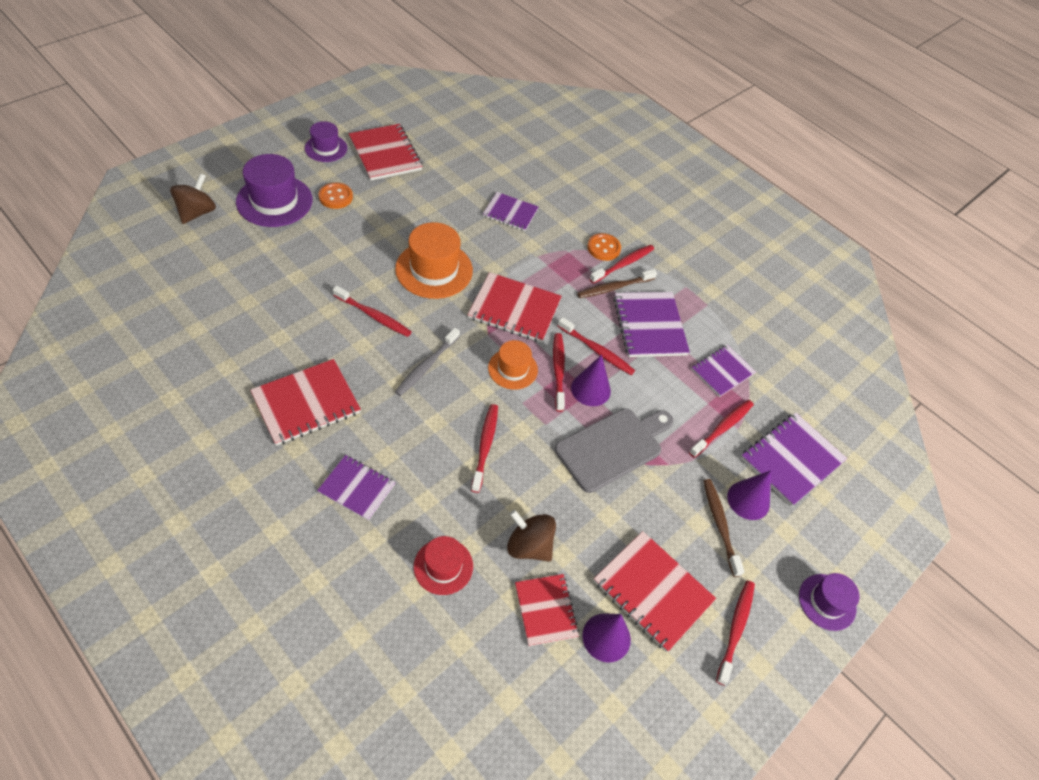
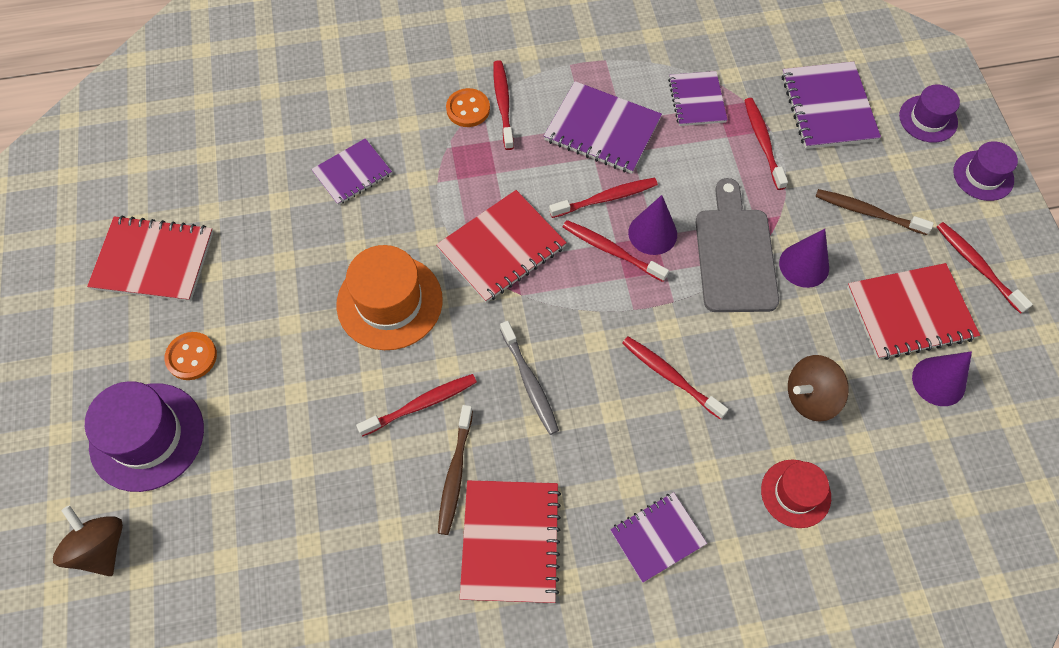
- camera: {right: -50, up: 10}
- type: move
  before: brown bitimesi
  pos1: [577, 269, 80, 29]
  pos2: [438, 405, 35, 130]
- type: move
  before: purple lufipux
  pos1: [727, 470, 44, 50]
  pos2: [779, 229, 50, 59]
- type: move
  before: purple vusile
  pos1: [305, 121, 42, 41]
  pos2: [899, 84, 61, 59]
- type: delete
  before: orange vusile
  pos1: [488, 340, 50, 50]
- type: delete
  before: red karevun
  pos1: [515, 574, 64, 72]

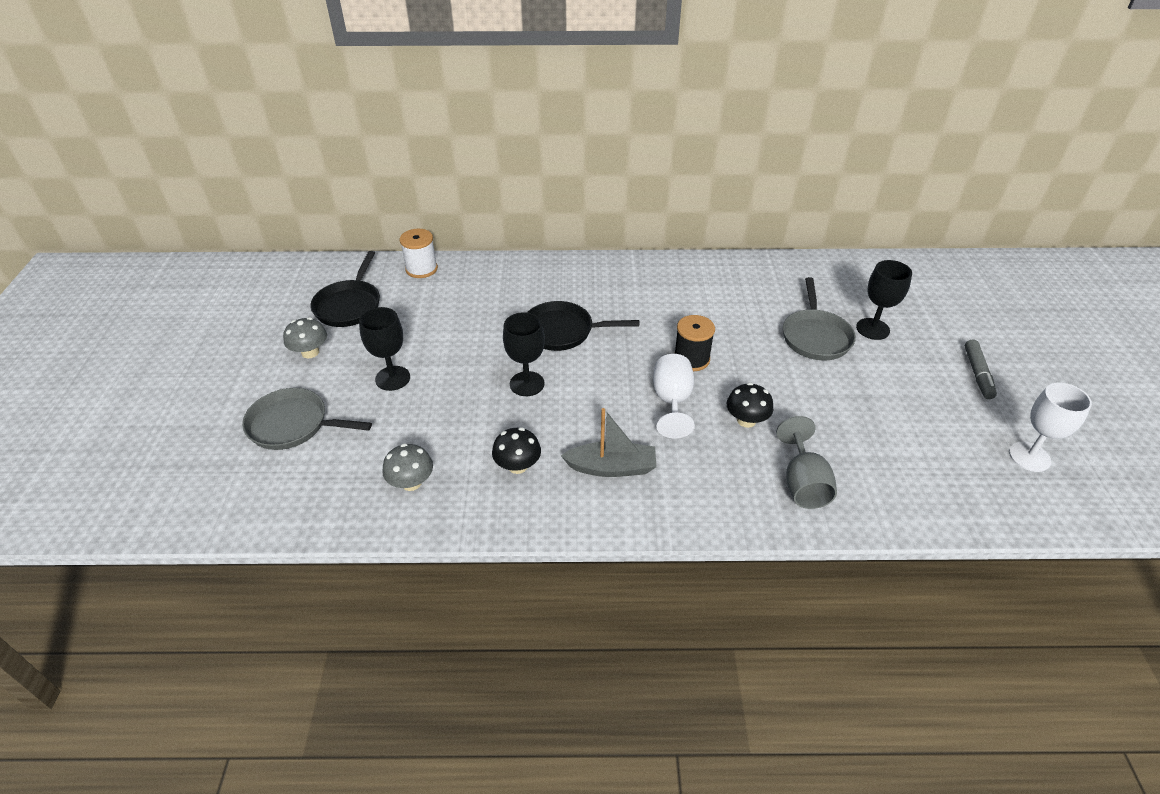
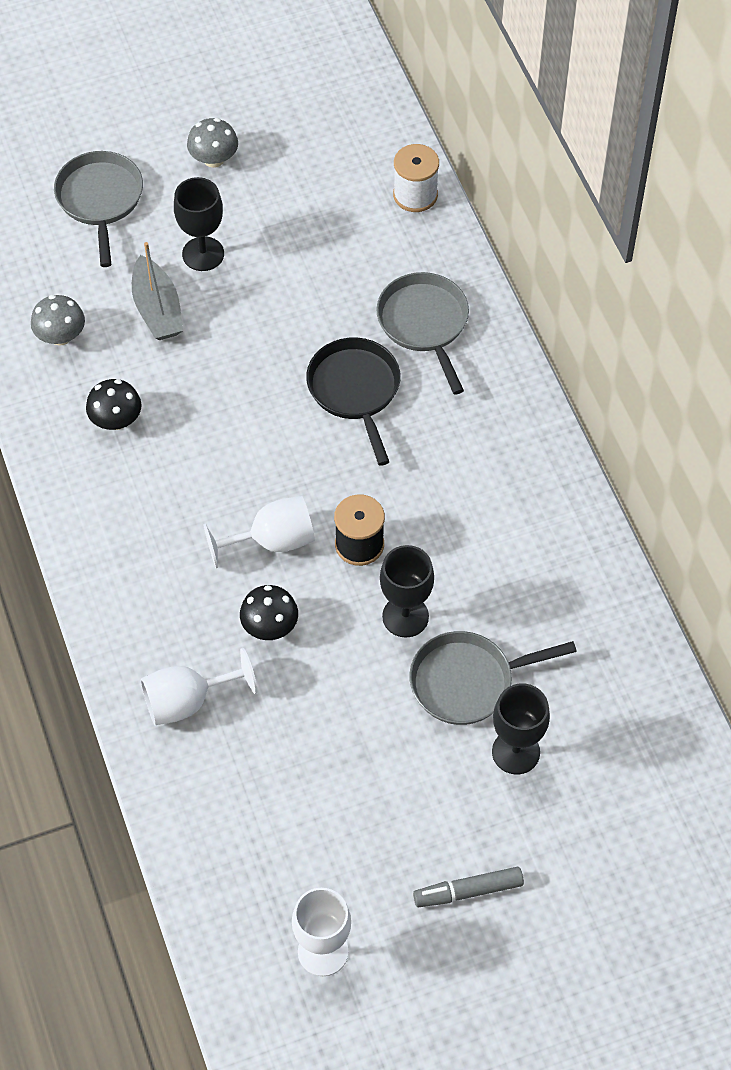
- camera: {right: 70, up: 15}
- type: move
  before: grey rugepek
  pos1: [561, 408, 96, 69]
  pos2: [132, 242, 52, 98]
- type: recolor
  before: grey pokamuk
  after: white pokamuk
  pos1: [776, 416, 61, 93]
  pos2: [141, 648, 116, 77]
- type: insert
  after: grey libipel
  pos2: [376, 272, 93, 123]
- type: move
  before: black pokamuk
  pos1: [503, 312, 42, 84]
  pos2: [380, 545, 54, 93]
- type: delete
  before: black libipel
  pos1: [310, 251, 70, 76]

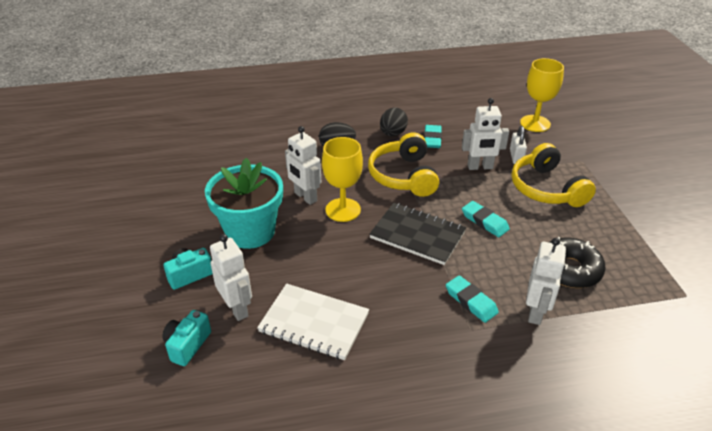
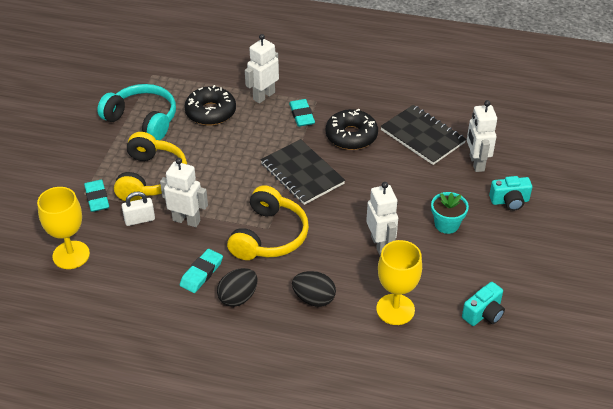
- camera: {right: -155, up: 5}
- type: move
  before: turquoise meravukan
  pos1: [462, 201, 48, 36]
  pos2: [84, 180, 25, 32]
- type: insert
  after: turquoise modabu
  pos2: [97, 84, 79, 56]
- type: rotate
  before: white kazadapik
  pos1: [510, 126, 17, 38]
  pos2: [122, 191, 33, 35]
  turn: 45
- type: insert
  after: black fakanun
  pos2: [326, 109, 52, 41]
- type: move
  before: yellow pokamuk
  pos1: [322, 137, 41, 85]
  pos2: [376, 240, 46, 85]
- type: recolor
  before: white karevun
  after: black karevun
  pos1: [257, 283, 112, 77]
  pos2: [380, 105, 86, 60]
- type: resize
  before: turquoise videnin
  pos1: [205, 158, 78, 91]
  pos2: [431, 192, 38, 42]
  scale: 0.51
- type: move
  before: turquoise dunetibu
  pos1: [162, 310, 49, 56]
  pos2: [462, 282, 43, 44]

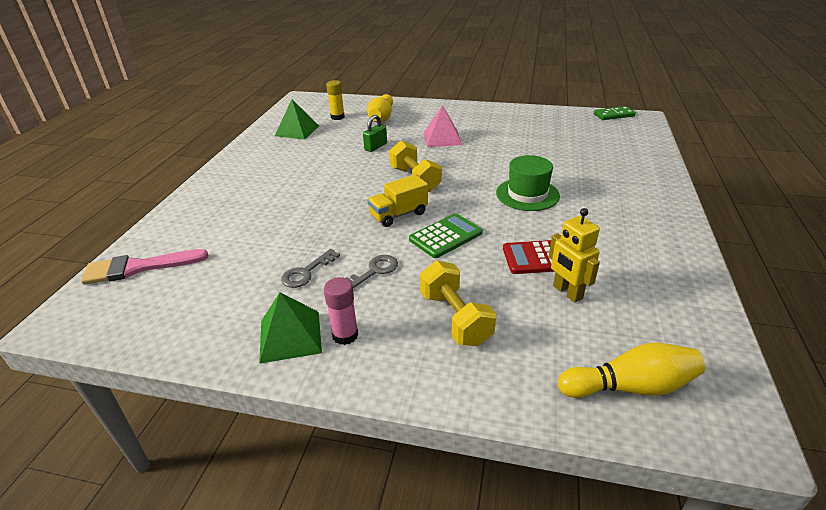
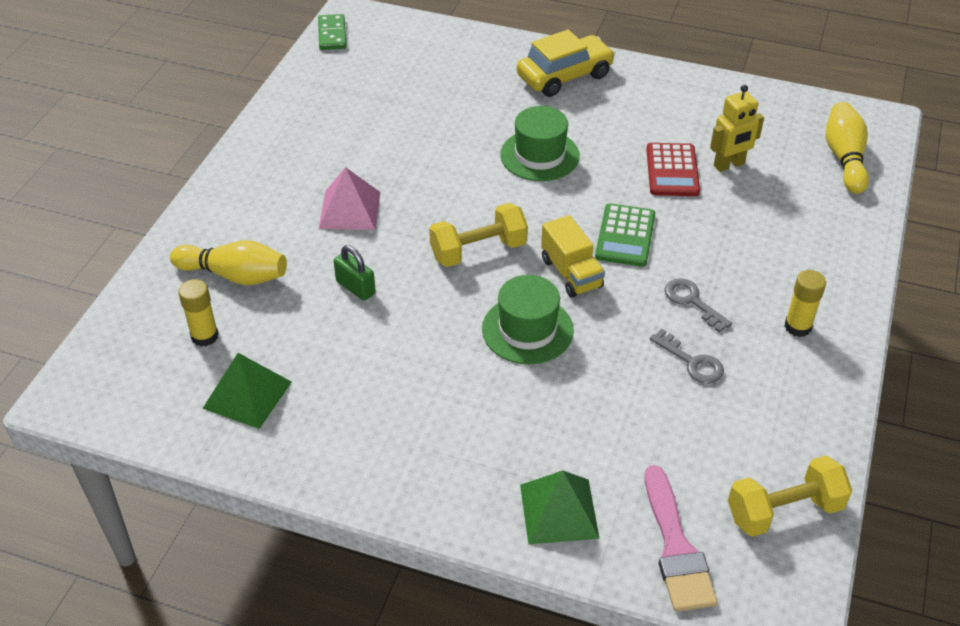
- camera: {right: -85, up: 10}
- type: insert
  after: green vusile
  pos2: [482, 275, 92, 90]
- type: insert
  after: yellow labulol
  pos2: [517, 30, 98, 67]
- type: move
  before: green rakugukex
  pos1: [259, 292, 63, 72]
  pos2: [520, 470, 80, 74]
- type: rotate
  before: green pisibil
  pos1: [409, 213, 74, 45]
  pos2: [595, 203, 60, 64]
  turn: -135
- type: move
  before: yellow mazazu
  pos1: [420, 260, 76, 86]
  pos2: [728, 456, 124, 81]
- type: recolor
  before: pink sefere
  after: yellow sefere
  pos1: [324, 277, 34, 68]
  pos2: [784, 270, 42, 67]

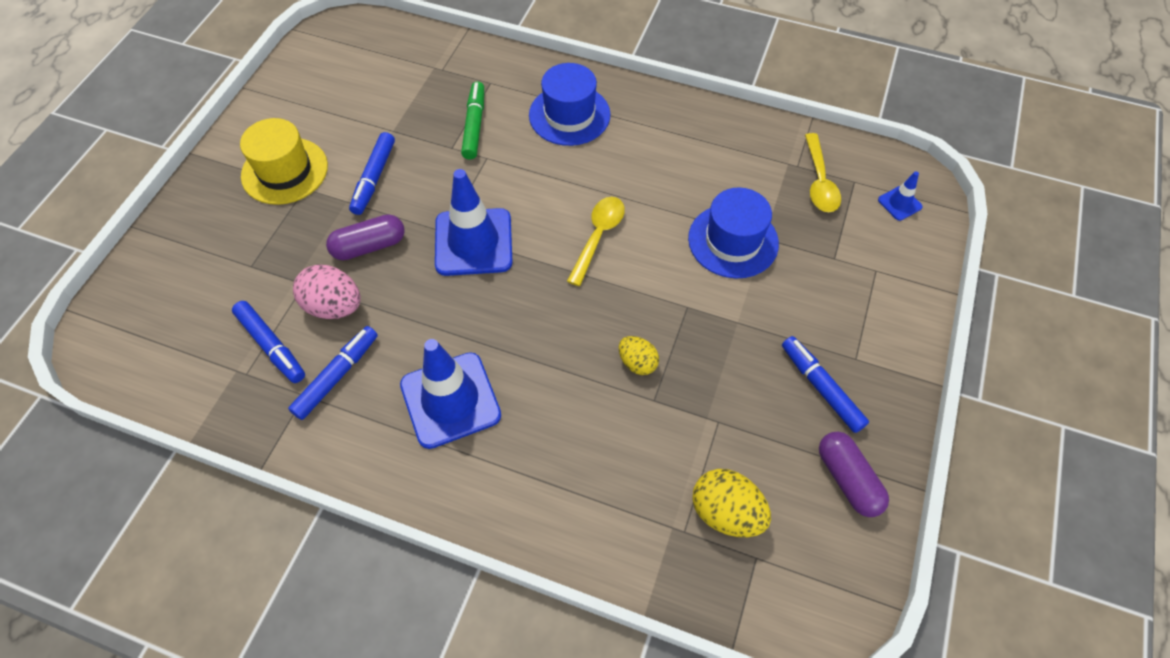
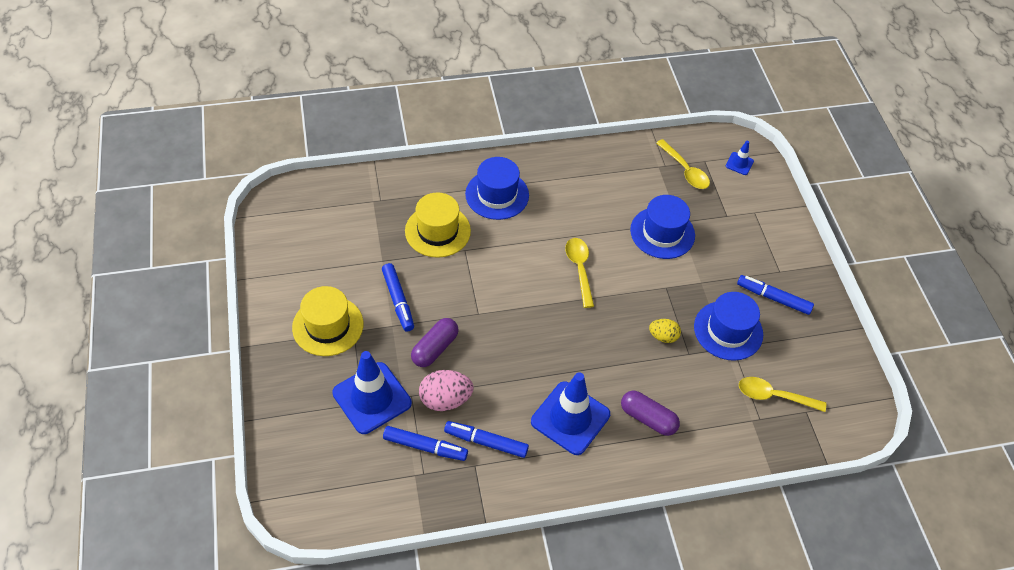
- camera: {right: -35, up: -5}
- type: move
  before: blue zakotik
  pos1: [435, 169, 78, 107]
  pos2: [332, 351, 80, 83]
- type: replace
  before: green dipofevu
  after: yellow vusile
  pos1: [461, 81, 23, 79]
  pos2: [405, 192, 66, 66]
- type: rotate
  before: blue dipofevu
  pos1: [288, 326, 90, 94]
  pos2: [444, 421, 85, 37]
  turn: -75
- type: move
  before: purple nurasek
  pos1: [819, 432, 70, 85]
  pos2: [621, 390, 59, 46]
- type: insert
  after: blue vusile
  pos2: [694, 292, 69, 69]
- type: replace
  before: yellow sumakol
  after: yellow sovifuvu
  pos1: [692, 469, 79, 68]
  pos2: [739, 377, 87, 35]

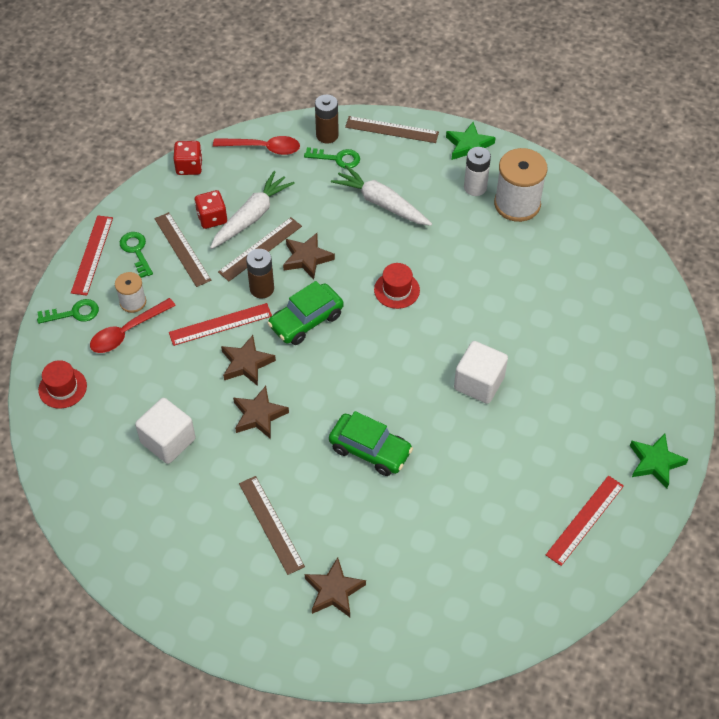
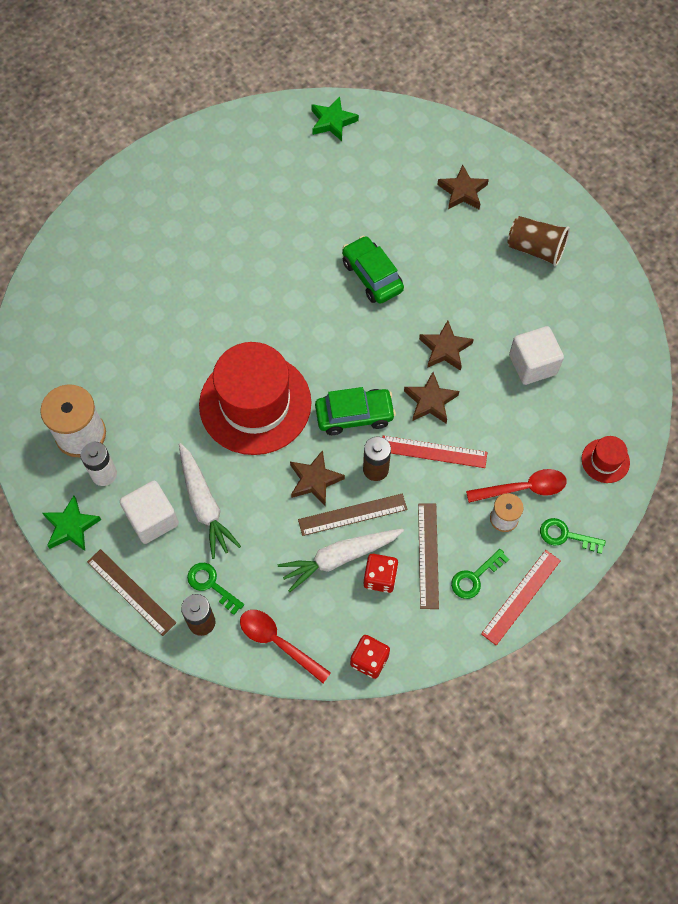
- camera: {right: -150, up: 10}
- type: move
  before: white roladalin
  pos1: [454, 341, 54, 63]
  pos2: [120, 481, 59, 63]
- type: resize
  before: red vusile
  pos1: [374, 263, 46, 46]
  pos2: [199, 342, 113, 113]
  scale: 2.38
- type: move
  before: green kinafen
  pos1: [630, 433, 59, 56]
  pos2: [311, 96, 48, 45]
- type: rotate
  before: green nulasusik
  pos1: [120, 232, 33, 46]
  pos2: [451, 549, 58, 50]
  turn: 45
- type: insert
  after: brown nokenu
  pos2: [507, 216, 63, 50]
- type: delete
  before: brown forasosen
  pos1: [239, 476, 66, 99]
- type: delete
  before: red forasosen
  pos1: [546, 476, 78, 90]

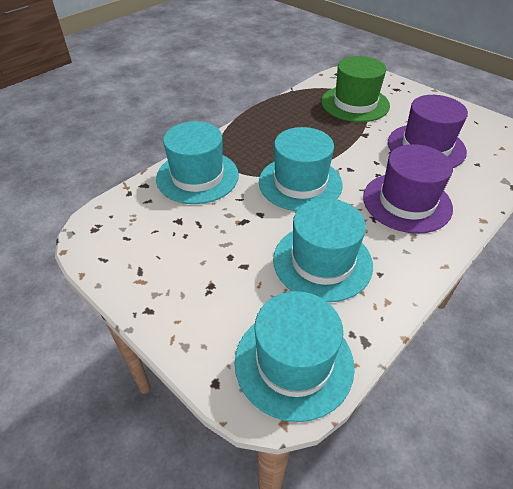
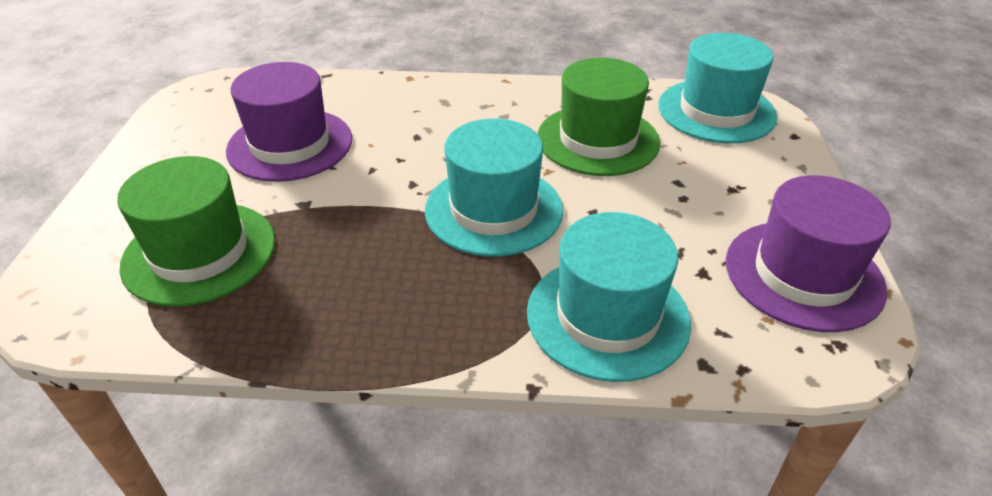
- camera: {right: -130, up: -5}
- type: recolor
  before: turquoise vusile
  after: green vusile
  pos1: [273, 198, 100, 104]
  pos2: [537, 58, 123, 118]
- type: move
  before: purple vusile
  pos1: [363, 144, 90, 90]
  pos2: [726, 175, 165, 157]

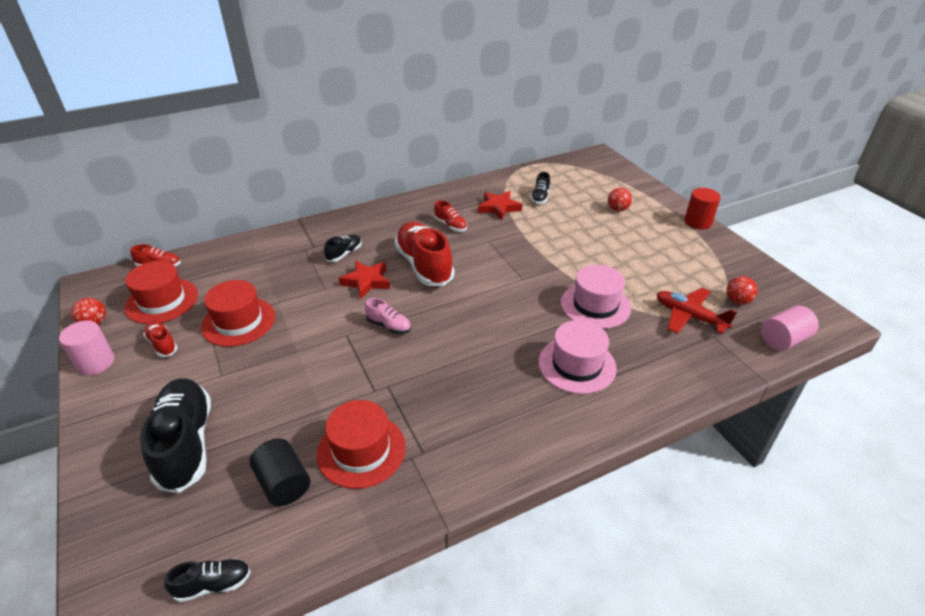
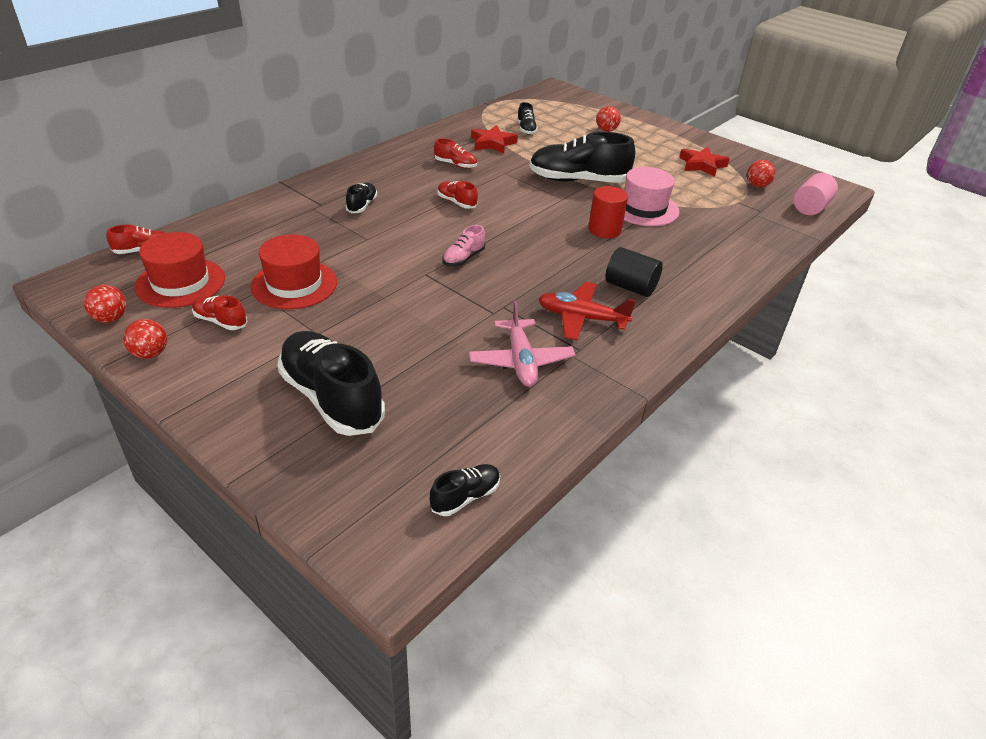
- camera: {right: -25, up: 0}
- type: replace
  before: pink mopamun
  after: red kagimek
  pos1: [59, 321, 56, 54]
  pos2: [123, 319, 44, 40]
- type: resize
  before: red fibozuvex
  pos1: [394, 222, 60, 64]
  pos2: [437, 181, 41, 28]
  scale: 0.47
- type: rotate
  before: pink fibozuvex
  pos1: [365, 298, 46, 36]
  pos2: [443, 225, 42, 41]
  turn: 120
- type: replace
  before: red vusile
  after: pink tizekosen
  pos1: [317, 400, 89, 89]
  pos2: [469, 301, 106, 86]
- type: insert
  after: black fibozuvex
  pos2: [529, 132, 106, 51]
- type: move
  before: red tizekosen
  pos1: [657, 288, 80, 46]
  pos2: [539, 282, 97, 58]
- type: move
  before: red mopamun
  pos1: [685, 188, 36, 42]
  pos2: [588, 186, 40, 52]
- type: move
  before: black mopamun
  pos1: [250, 438, 60, 68]
  pos2: [605, 247, 58, 50]
- type: move
  before: red kinafen
  pos1: [338, 261, 52, 38]
  pos2: [679, 147, 50, 30]
- type: delete
  before: pink vusile
  pos1: [539, 320, 78, 74]

